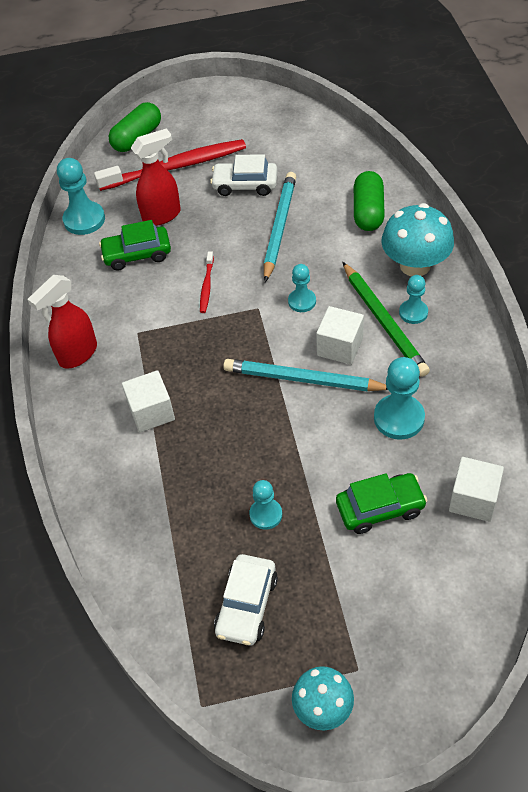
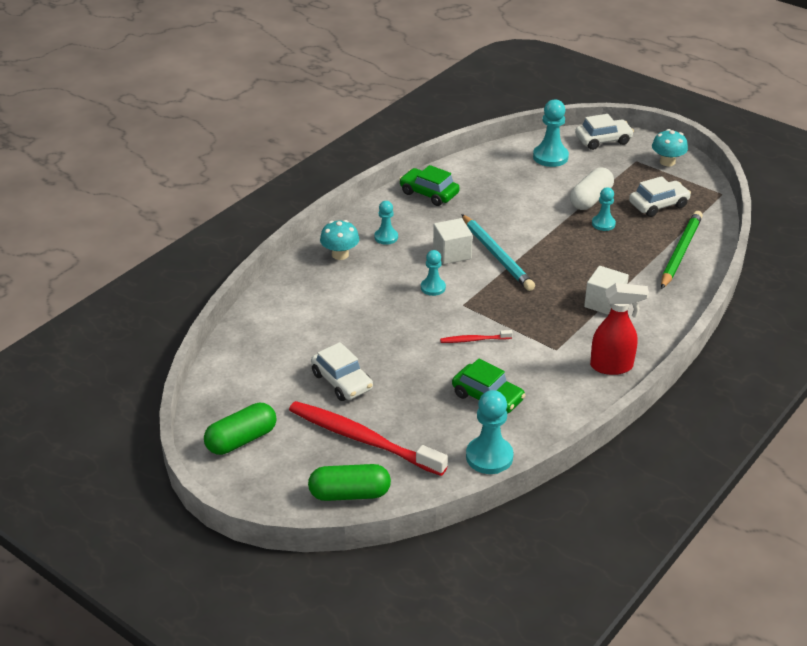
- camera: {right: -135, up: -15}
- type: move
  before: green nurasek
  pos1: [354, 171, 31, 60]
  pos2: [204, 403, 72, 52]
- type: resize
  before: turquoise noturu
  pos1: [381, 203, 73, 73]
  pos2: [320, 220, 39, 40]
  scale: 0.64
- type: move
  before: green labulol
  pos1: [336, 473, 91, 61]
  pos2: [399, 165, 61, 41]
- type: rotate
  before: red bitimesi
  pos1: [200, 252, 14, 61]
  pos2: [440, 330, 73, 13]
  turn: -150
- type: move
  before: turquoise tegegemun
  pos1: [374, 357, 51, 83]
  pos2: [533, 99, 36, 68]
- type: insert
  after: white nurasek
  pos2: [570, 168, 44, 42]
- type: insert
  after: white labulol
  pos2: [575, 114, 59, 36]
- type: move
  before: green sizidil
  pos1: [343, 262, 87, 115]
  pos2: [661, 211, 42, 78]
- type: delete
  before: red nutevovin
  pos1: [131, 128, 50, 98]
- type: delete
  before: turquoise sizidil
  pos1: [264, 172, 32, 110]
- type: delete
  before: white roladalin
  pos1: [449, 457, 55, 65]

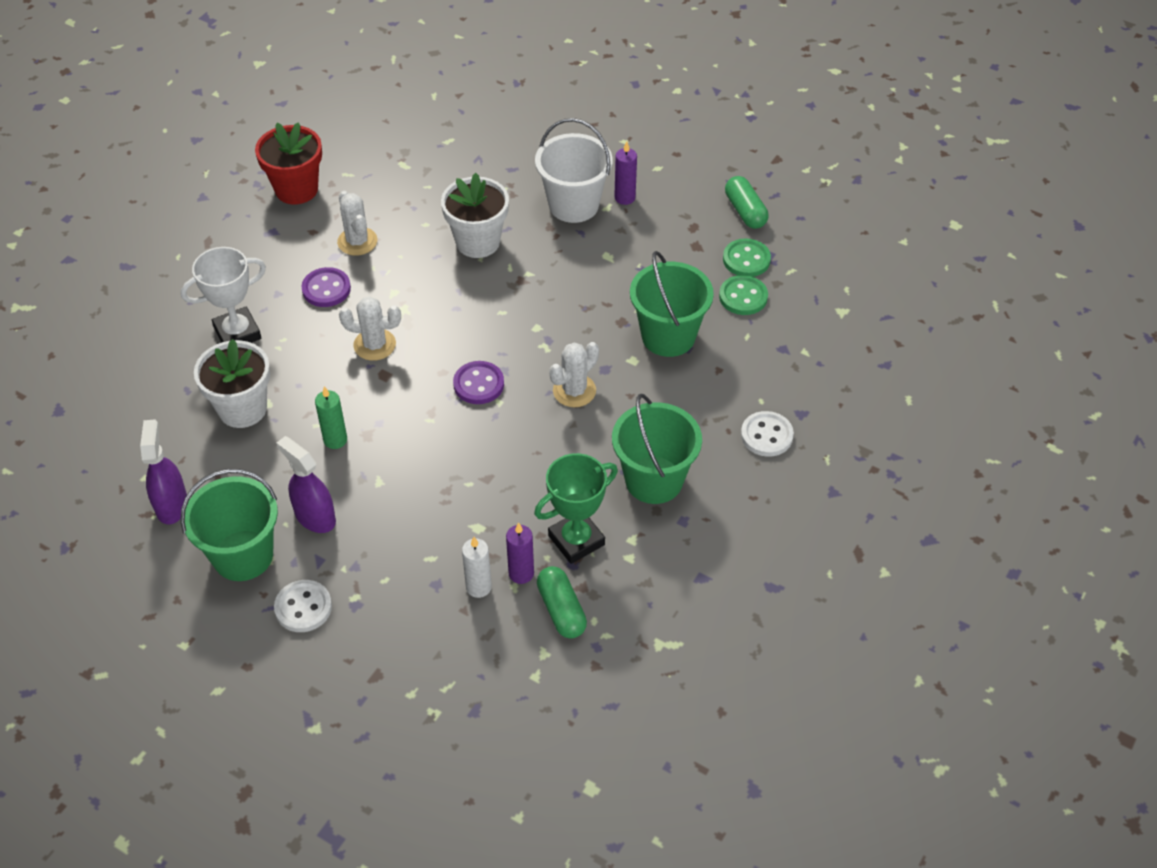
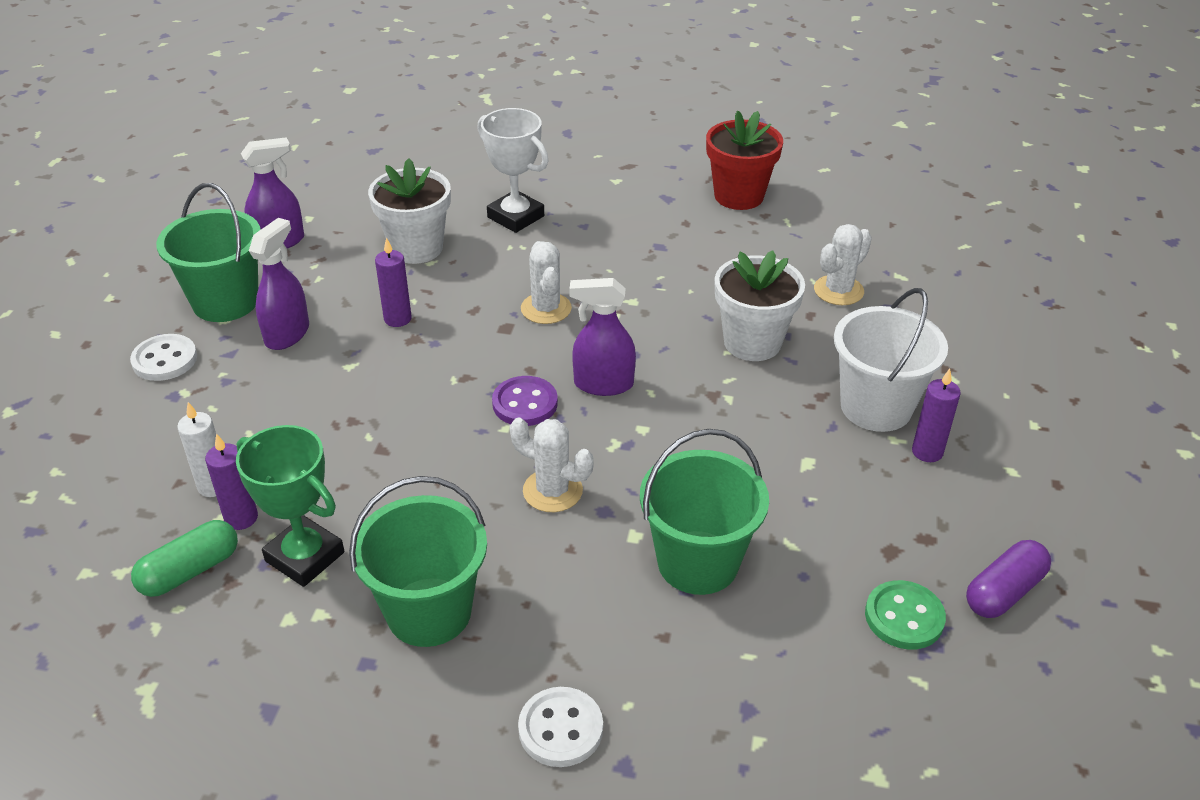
- camera: {right: 70, up: -10}
- type: recolor
  before: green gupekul
  after: purple gupekul
  pos1: [315, 386, 32, 63]
  pos2: [375, 237, 37, 90]
- type: insert
  after: purple nutevovin
  pos2: [569, 278, 67, 118]
- type: move
  before: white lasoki
  pos1: [337, 191, 41, 65]
  pos2: [814, 224, 58, 81]
- type: recolor
  before: green nurasek
  after: purple nurasek
  pos1: [725, 176, 43, 53]
  pos2: [966, 540, 85, 78]
- type: delete
  before: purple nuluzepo
  pos1: [301, 267, 50, 40]
- type: delete
  before: green nuluzepo
  pos1: [719, 275, 49, 40]

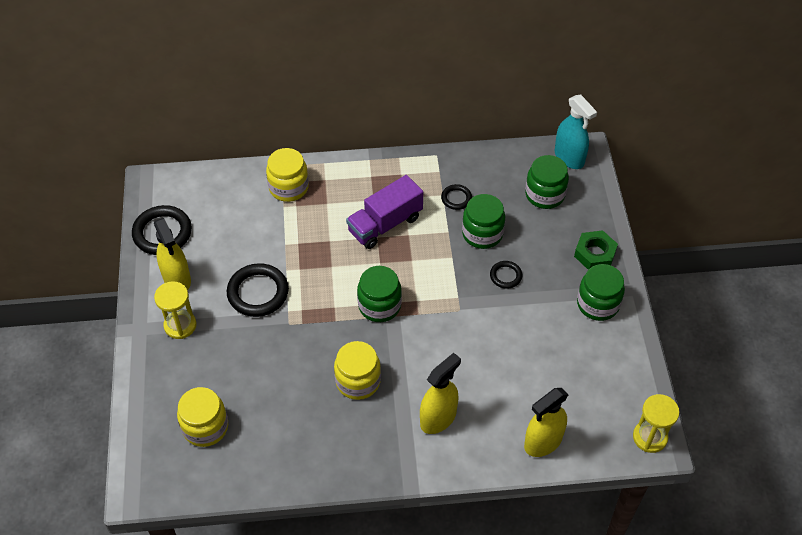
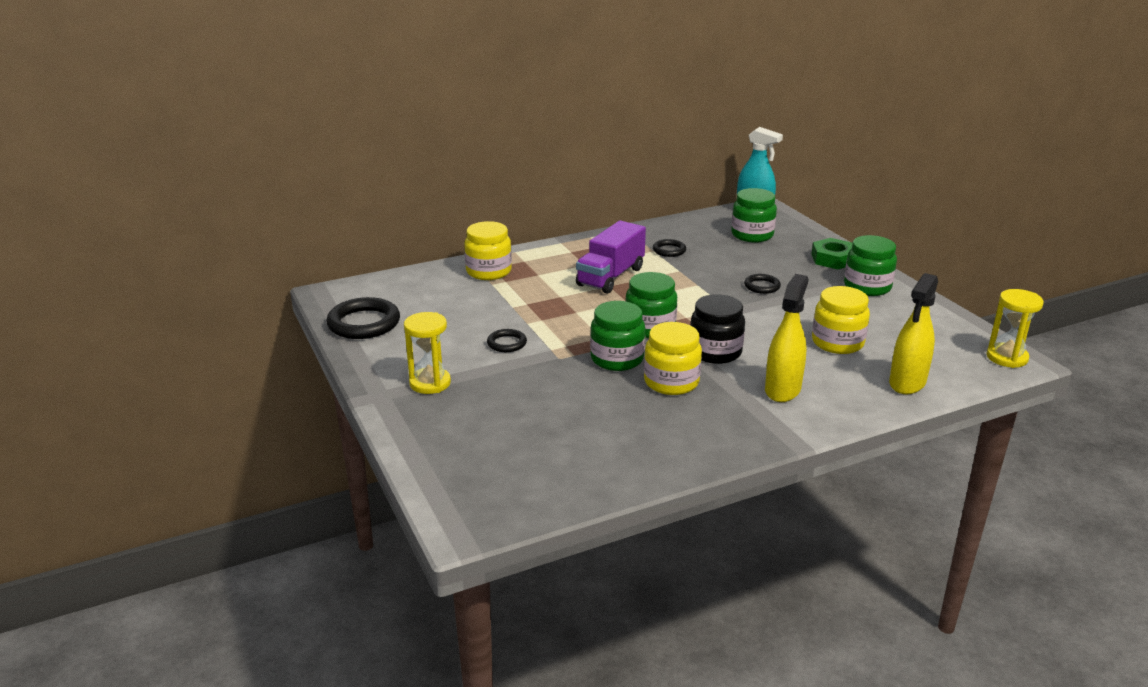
- camera: {right: -20, up: -25}
- type: resize
  before: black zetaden
  pos1: [227, 263, 62, 54]
  pos2: [487, 329, 40, 23]
  scale: 0.53
- type: move
  before: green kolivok
  pos1: [462, 194, 43, 55]
  pos2: [590, 301, 55, 70]
- type: insert
  after: black kolivok
  pos2: [690, 294, 55, 70]
- type: move
  before: yellow kolivok
  pos1: [177, 387, 51, 60]
  pos2: [812, 286, 58, 68]
- type: delete
  before: yellow nutevovin
  pos1: [154, 218, 37, 72]

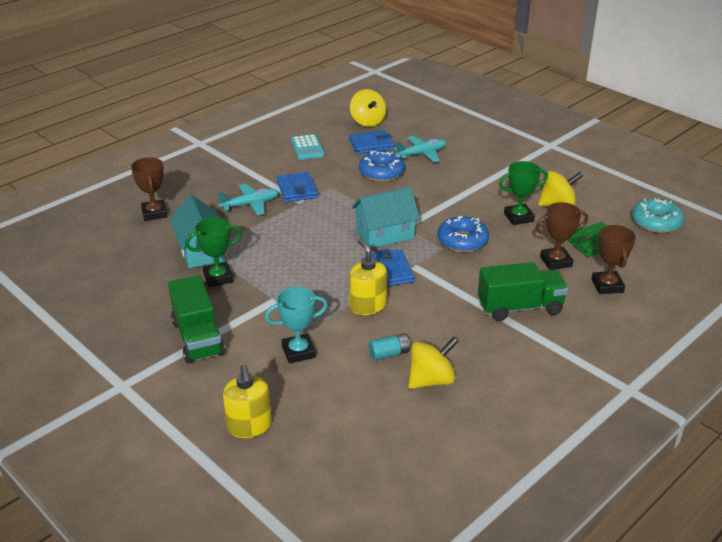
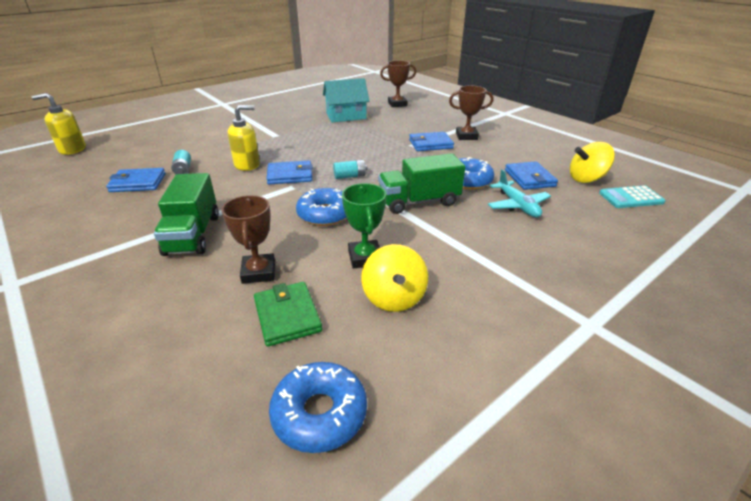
- camera: {right: 95, up: 0}
- type: move
  before: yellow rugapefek
  pos1: [223, 365, 49, 73]
  pos2: [31, 93, 55, 62]
- type: replace
  before: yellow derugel
  after: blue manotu
  pos1: [408, 337, 50, 52]
  pos2: [106, 168, 60, 24]
- type: recolor
  before: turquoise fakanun
  after: blue fakanun
  pos1: [632, 198, 52, 35]
  pos2: [269, 362, 98, 91]
- type: replace
  before: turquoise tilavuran
  after: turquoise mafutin
  pos1: [352, 187, 68, 61]
  pos2: [333, 160, 34, 19]
- type: move
  before: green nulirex
  pos1: [168, 275, 57, 89]
  pos2: [378, 153, 87, 61]
- type: move
  before: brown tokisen
  pos1: [591, 225, 45, 69]
  pos2: [449, 86, 44, 54]
- type: move
  before: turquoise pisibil
  pos1: [291, 134, 34, 26]
  pos2: [599, 186, 67, 22]
- type: delete
  before: green tokisen
  pos1: [185, 218, 57, 69]
- type: delete
  before: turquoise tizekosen
  pos1: [218, 184, 61, 31]
- type: delete
  before: turquoise tokisen
  pos1: [265, 287, 63, 76]

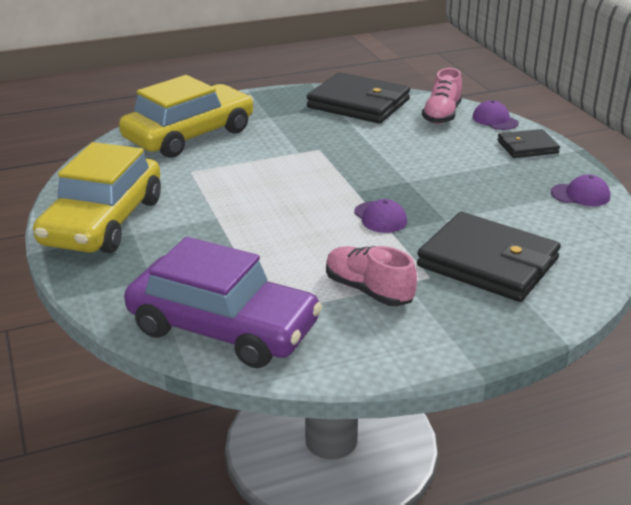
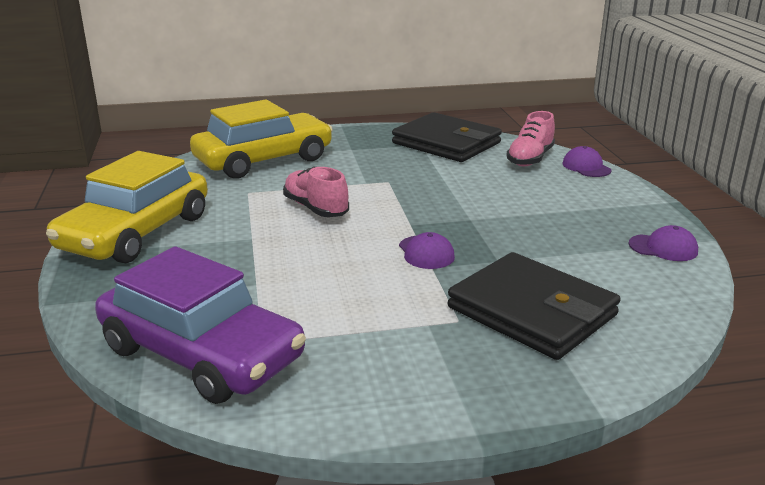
- camera: {right: 10, up: -5}
- type: move
  before: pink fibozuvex
  pos1: [326, 246, 91, 60]
  pos2: [283, 166, 66, 51]
- type: delete
  before: black manotu
  pos1: [497, 129, 63, 29]

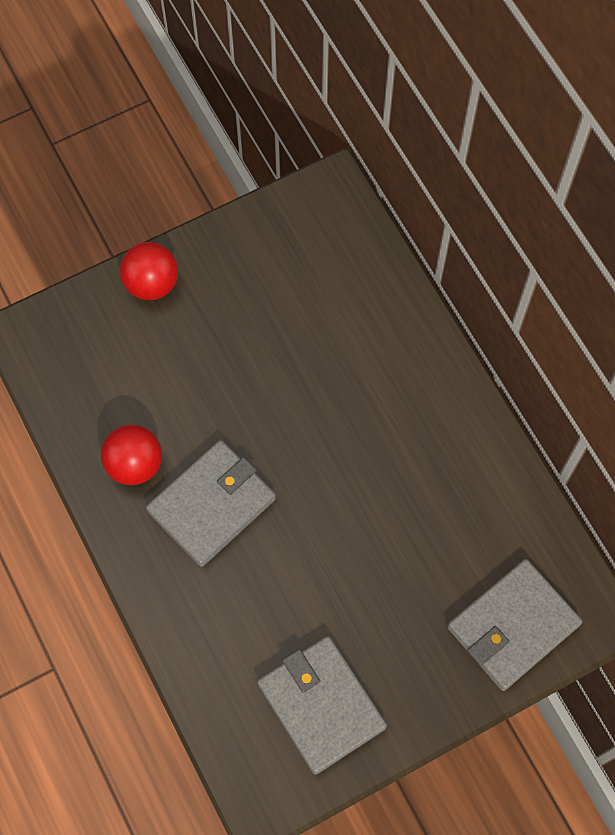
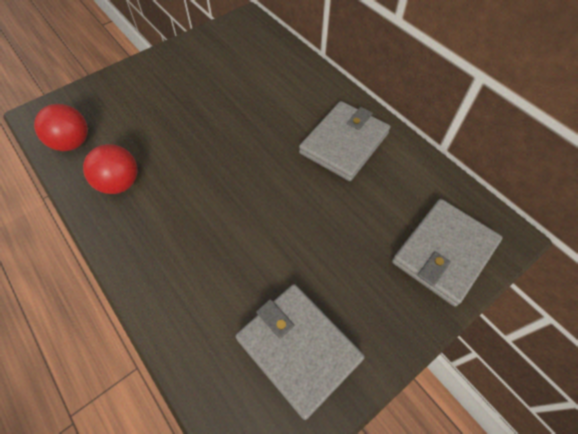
- camera: {right: -10, up: -10}
- type: move
  before: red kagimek
  pos1: [120, 242, 58, 58]
  pos2: [34, 104, 54, 47]
- type: move
  before: grey manotu
  pos1: [146, 440, 130, 127]
  pos2: [299, 101, 91, 80]

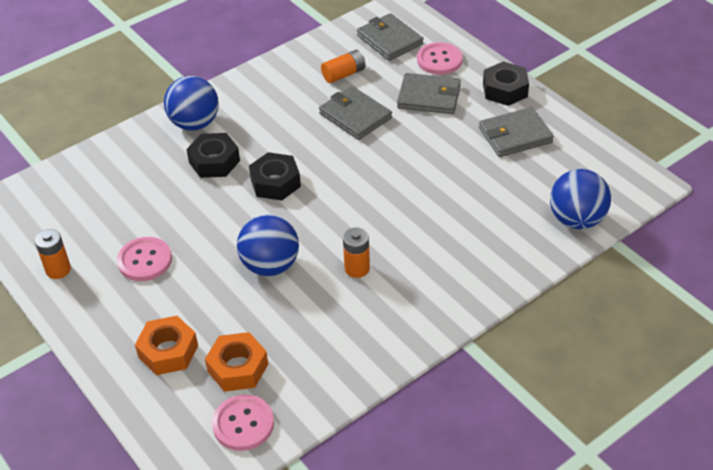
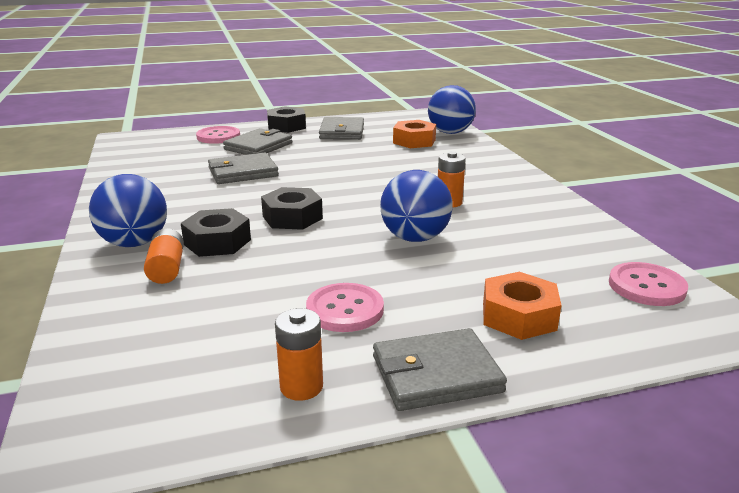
- camera: {right: -70, up: -20}
- type: move
  before: orange mafutin
  pos1: [321, 50, 44, 33]
  pos2: [144, 228, 40, 56]
- type: move
  before: grey manotu
  pos1: [357, 13, 67, 48]
  pos2: [373, 328, 134, 83]
- type: move
  before: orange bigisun
  pos1: [205, 332, 63, 60]
  pos2: [393, 120, 43, 28]

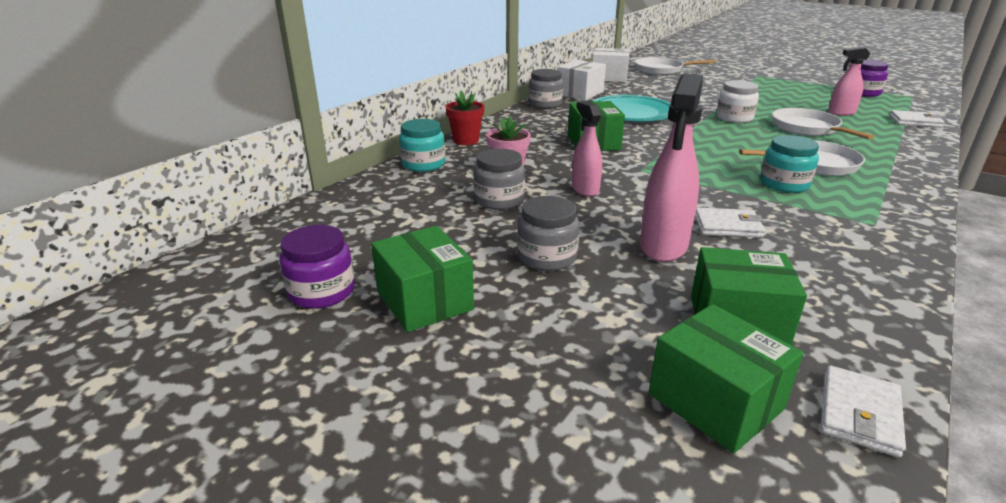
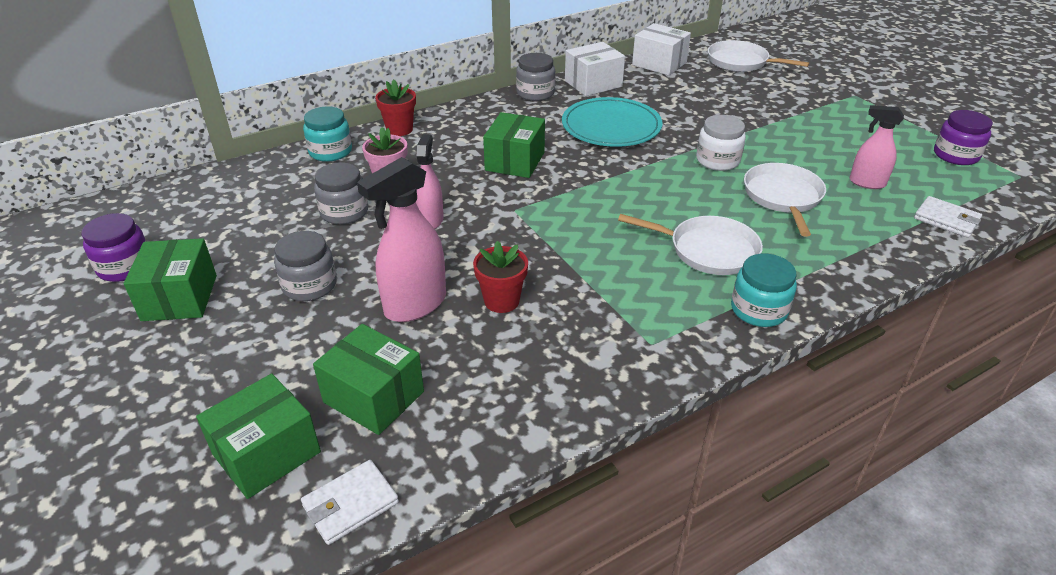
- camera: {right: 25, up: 10}
- type: rotate
  before: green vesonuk
  pos1: [649, 304, 155, 149]
  pos2: [196, 374, 125, 125]
  turn: 60
- type: replace
  before: white manotu
  after: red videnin
  pos1: [695, 207, 70, 31]
  pos2: [473, 241, 55, 72]
- type: move
  before: turquoise kolivok
  pos1: [760, 135, 59, 58]
  pos2: [731, 254, 66, 73]

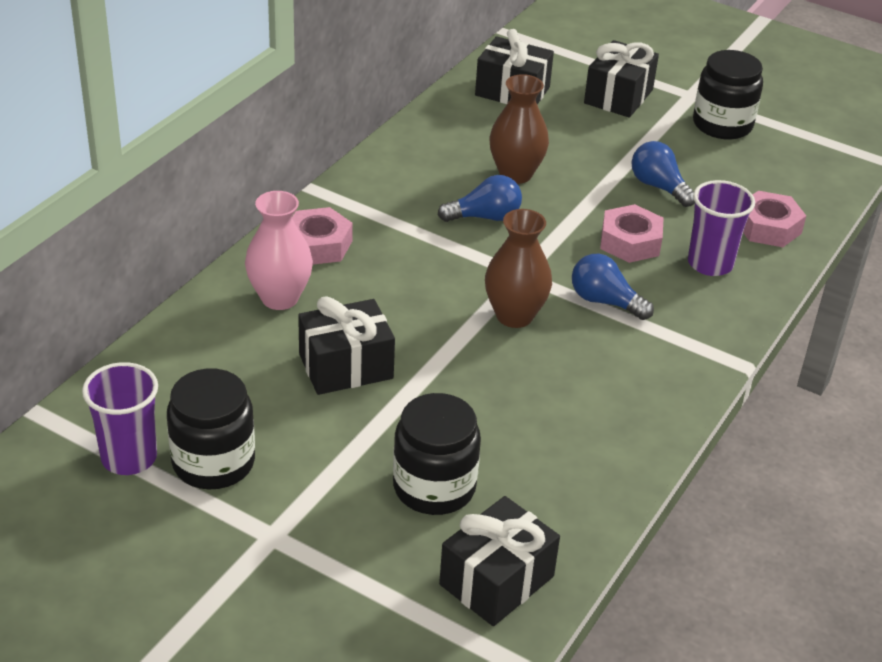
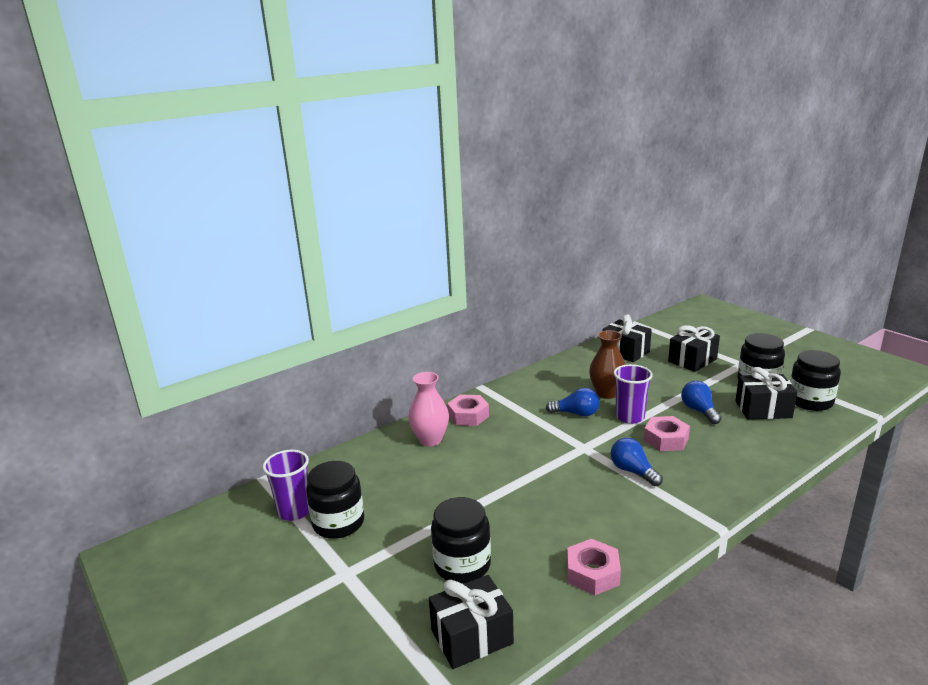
- camera: {right: 25, up: -15}
- type: move
  before: pink bigisun
  pos1: [743, 191, 63, 56]
  pos2: [567, 539, 54, 56]
- type: move
  before: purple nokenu
  pos1: [688, 180, 67, 96]
  pos2: [613, 364, 40, 60]
- type: move
  before: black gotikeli
  pos1: [298, 296, 97, 99]
  pos2: [735, 367, 62, 53]
- type: insert
  after: black kolivok
  pos2: [790, 350, 51, 61]
- type: delete
  before: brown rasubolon
  pos1: [485, 209, 67, 119]

